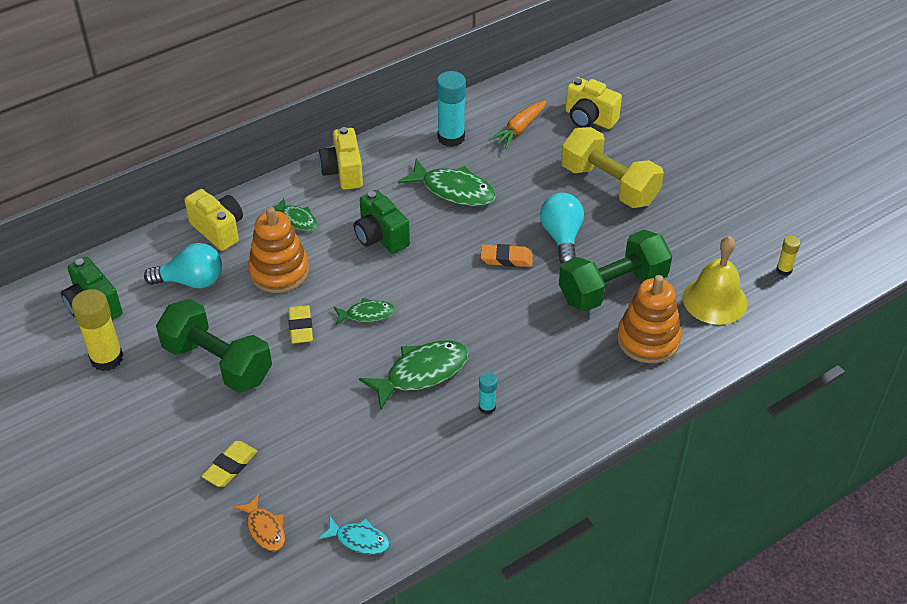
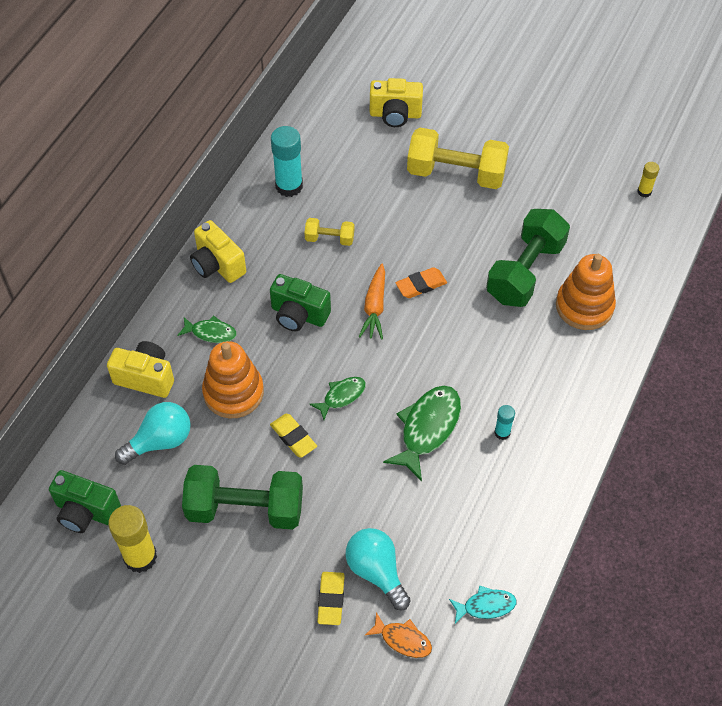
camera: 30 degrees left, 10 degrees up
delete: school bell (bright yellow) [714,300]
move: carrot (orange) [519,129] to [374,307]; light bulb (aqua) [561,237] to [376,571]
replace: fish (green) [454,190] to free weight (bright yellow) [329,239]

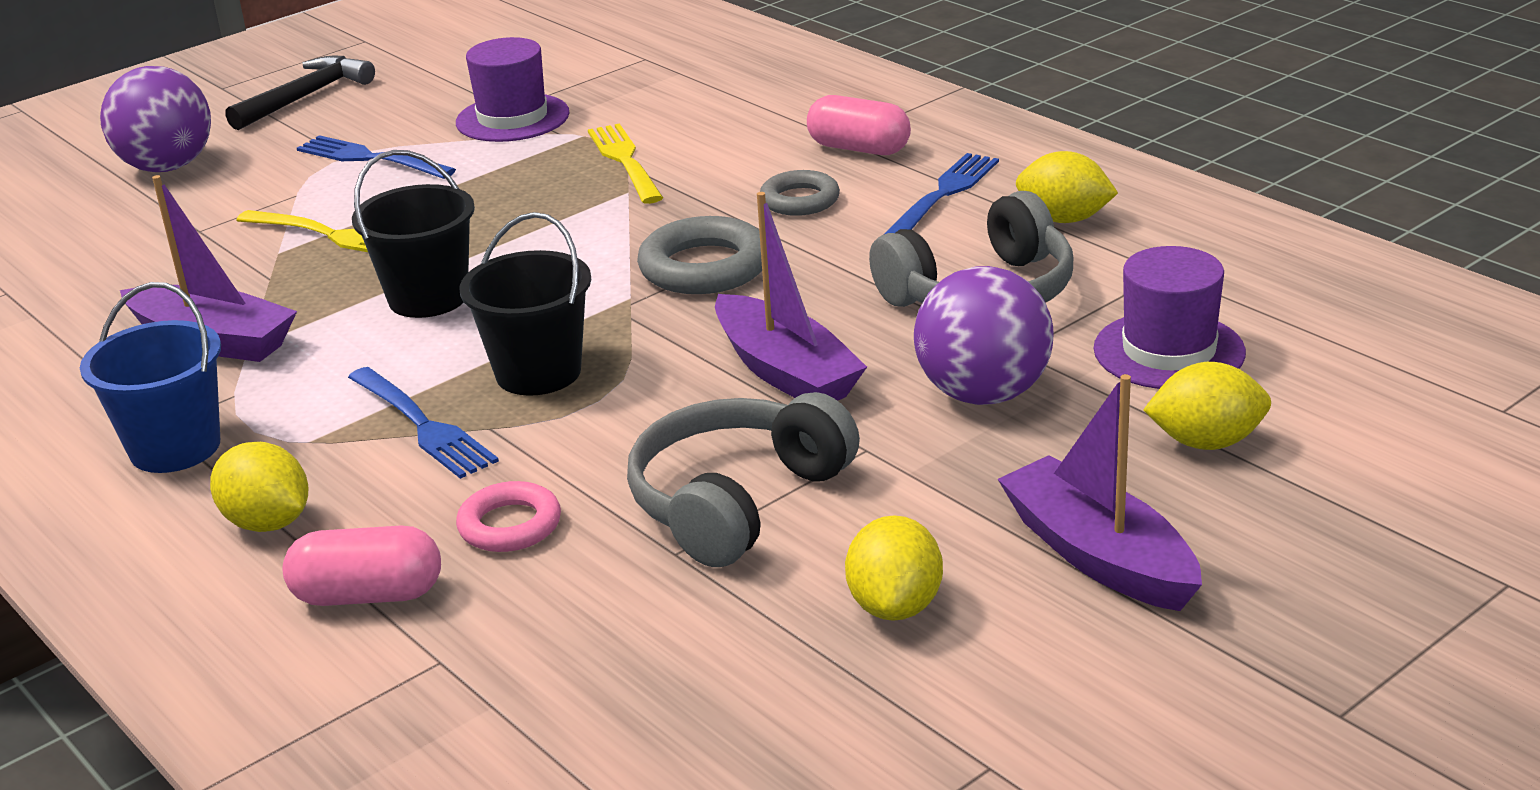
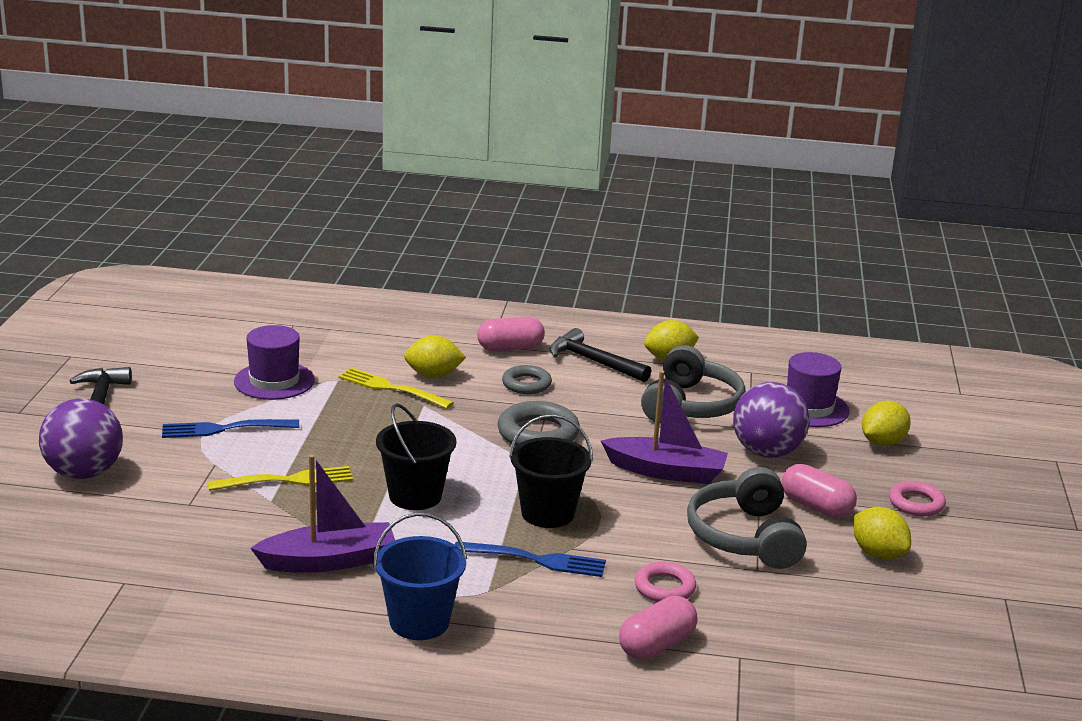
camera: 45 degrees left, 5 degrees down
insert: pill (pink) [816,507]
move: citrus fruit (bright yellow) [268,523] to [433,375]
replace: table fork (royal blue) [943,194] to hammer (ebony) [593,361]; boat (purple) [1098,555] to hoop (pink) [916,503]

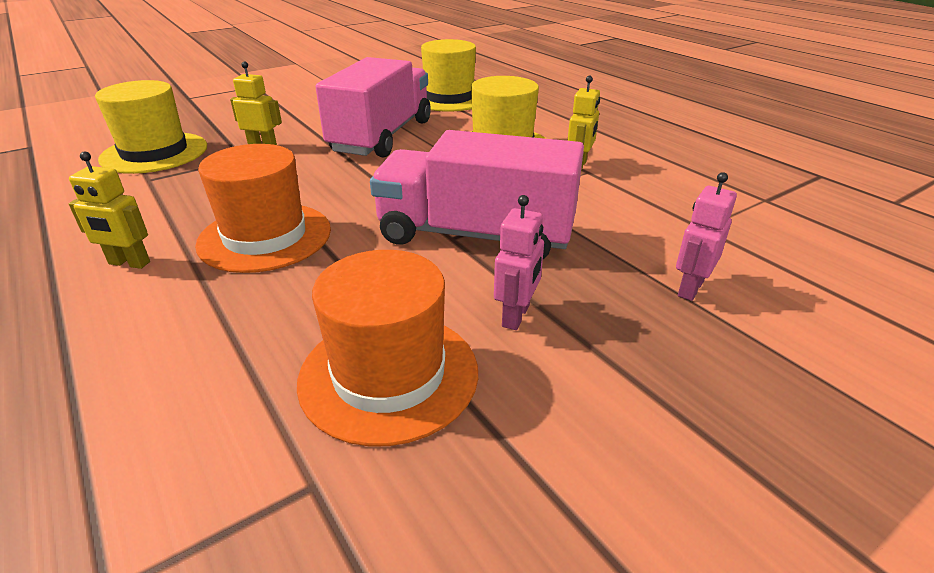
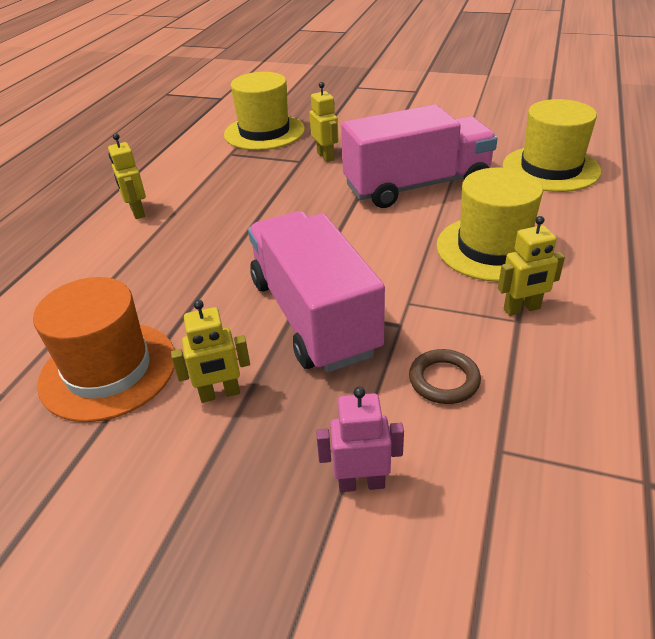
camera: 55 degrees right, 5 degrees up
delete: hat (orange) [265,237]
insert: hoop (russet) [444,380]
recolor: robot (pink) [516,316] to robot (bright yellow) [220,394]

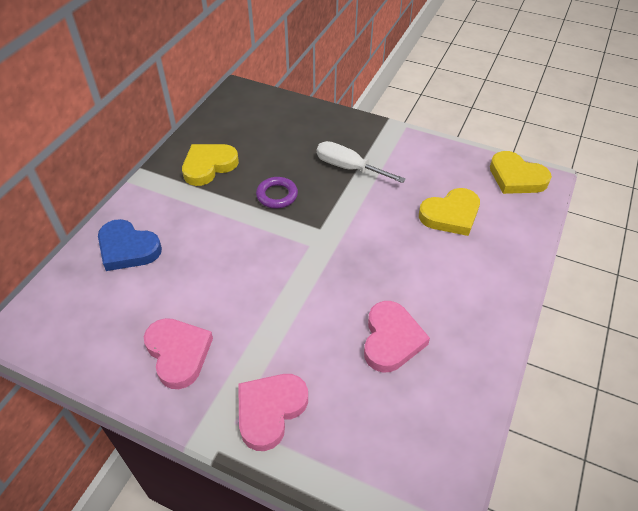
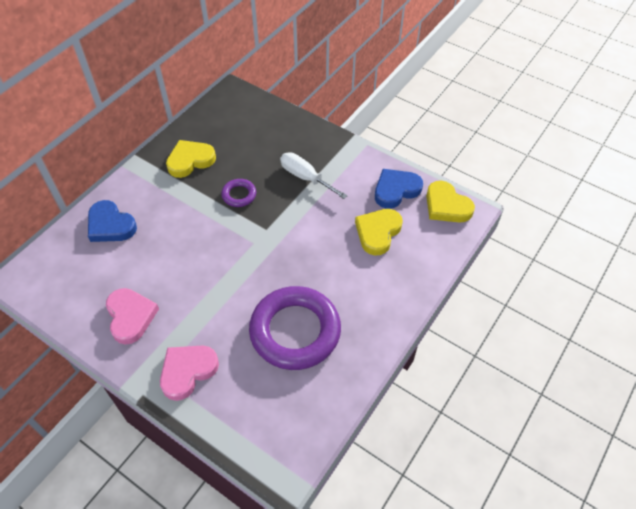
camera: 10 degrees right, 5 degrees up
insert: heart shape (royal blue) [396,190]
replace: heart shape (pink) [391,339] to hoop (purple) [295,331]
rotate: heart shape (bright yellow) [450,215] = [378,232] 135 degrees clockwise

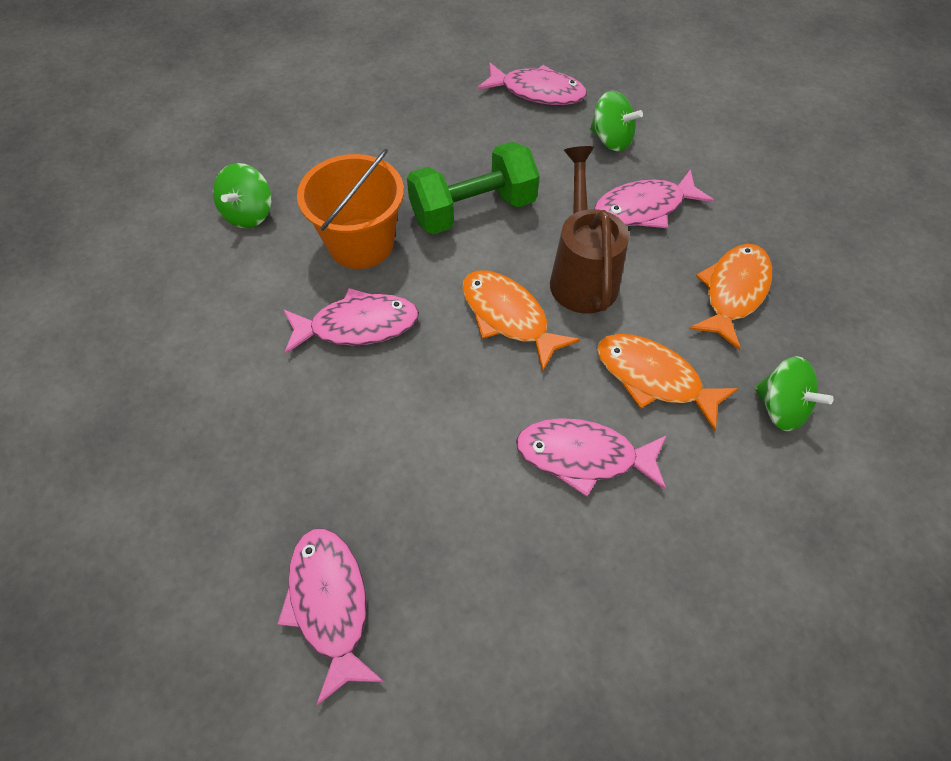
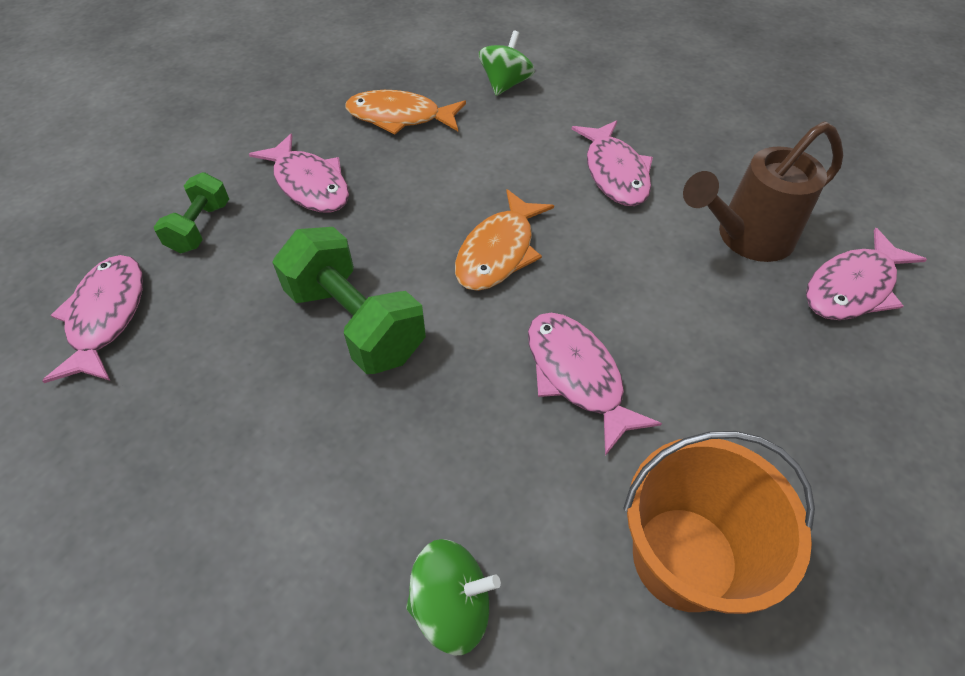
camera: 110 degrees left, 5 degrees down
delete: fish (orange) [654,378]
move: pail (orange) [361,243] to [684,558]; sprinkling can (russet) [582,274] to [745,238]
replace: toy top (green) [611,140] to free weight (green) [200,227]

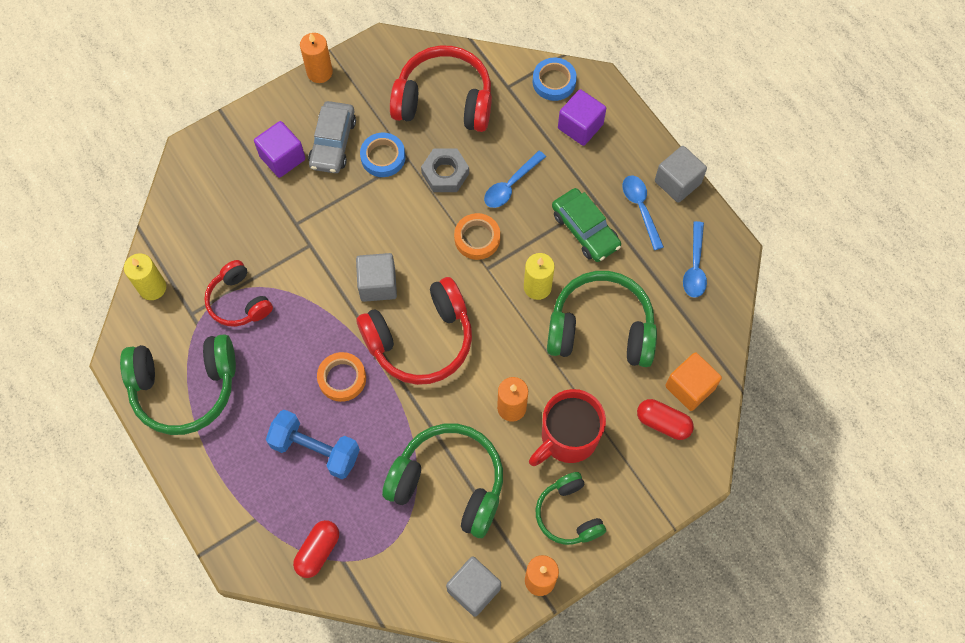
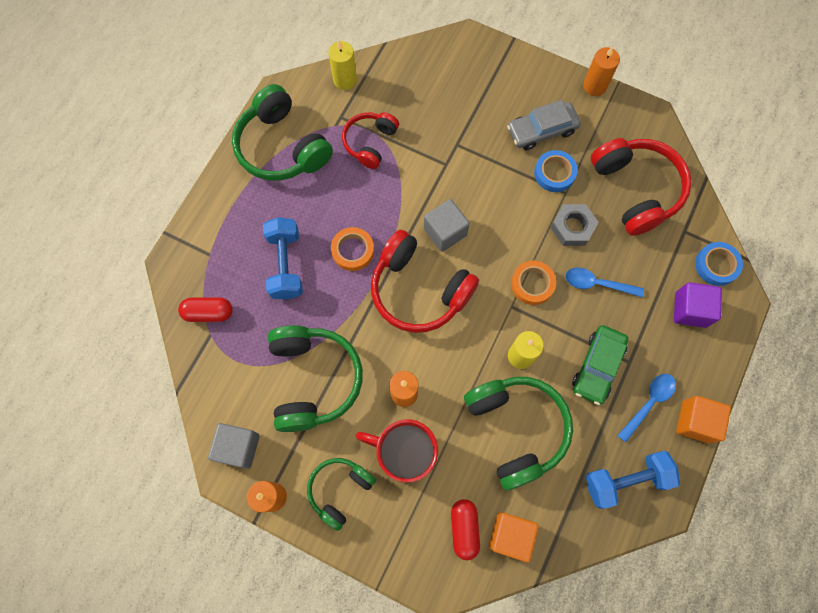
camera: 60 degrees right, 5 degrees up
delete: cube (purple) [282,158]
replace: spoon (royal blue) [695,266] to free weight (royal blue) [625,480]
recolor: cube (gray) [677,182] to cube (orange) [695,422]

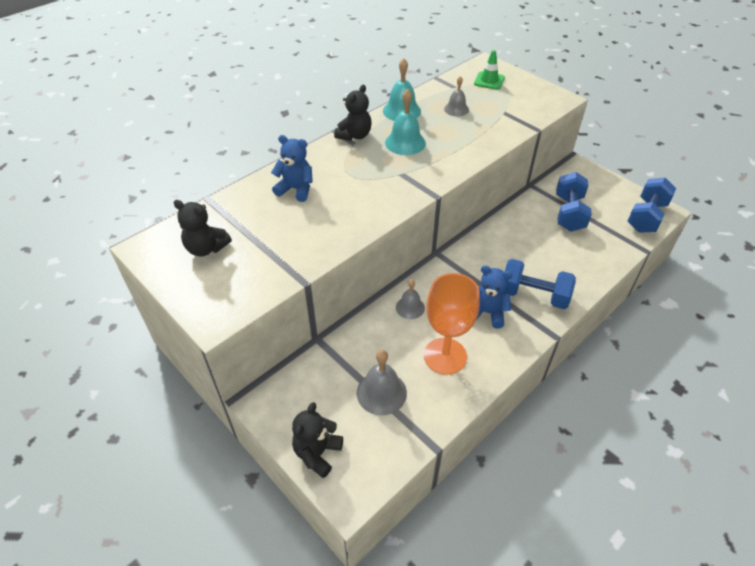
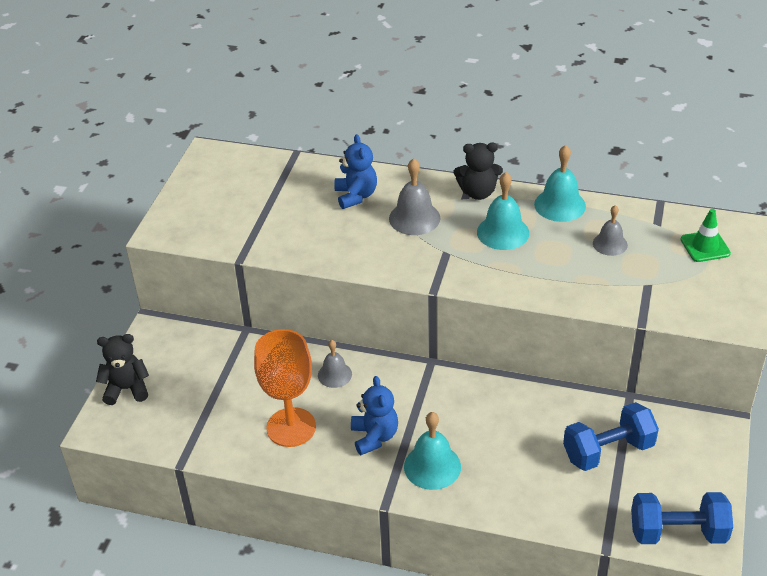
camera: 60 degrees right, 5 degrees down
delete: teddy bear (ebony) [206,248]
move: school bell (gray) [381,392] to [414,218]
replace: free weight (royal blue) [533,295] to school bell (aqua) [432,466]

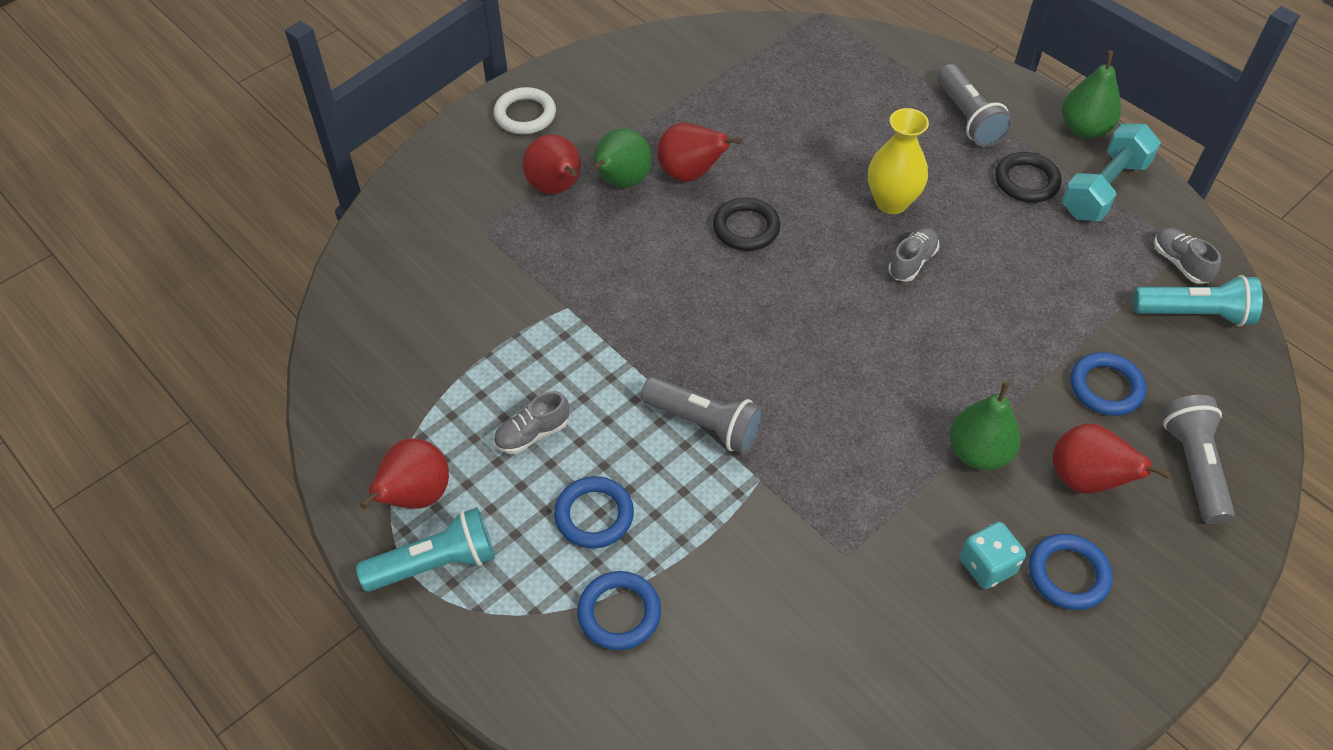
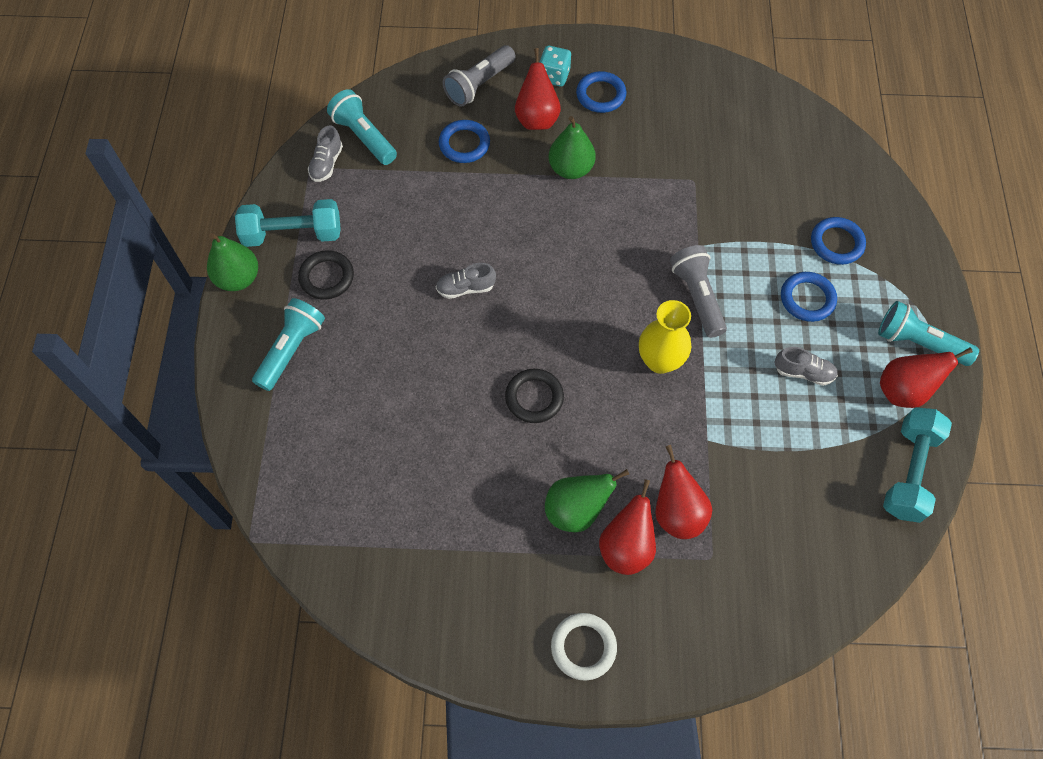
camera: 135 degrees left, 10 degrees up
insert: free weight (aqua) [909,472]
move: pear fruit (scarlet) [691,174] to [677,513]; vase (bright yellow) [891,202] to [660,361]; game die (aqua) [987,566] to [554,76]
recolor: pocket torch (gray) [968,118] to pocket torch (aqua) [291,350]

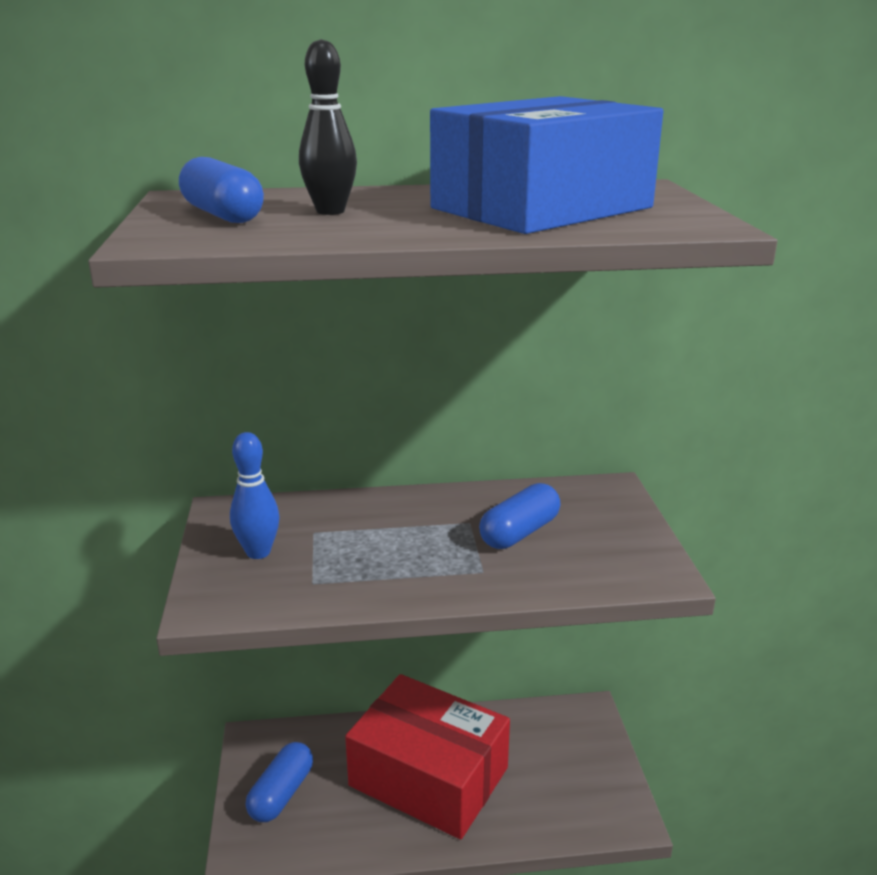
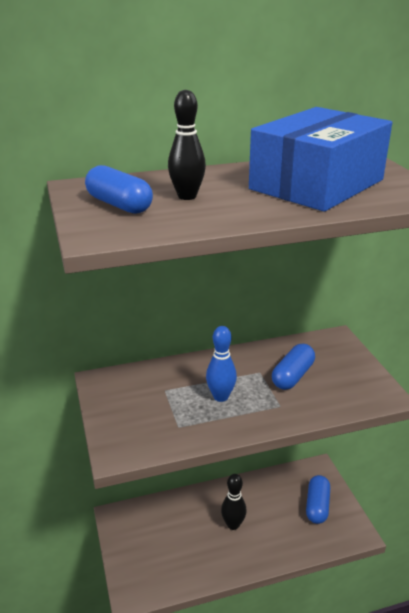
camera: 10 degrees left, 5 degrees up
move: bowling pin (royal blue) [258,552] to [220,397]; pill (royal blue) [281,794] to [317,506]
replace: box (scarlet) [428,777] to bowling pin (ebony) [233,524]

